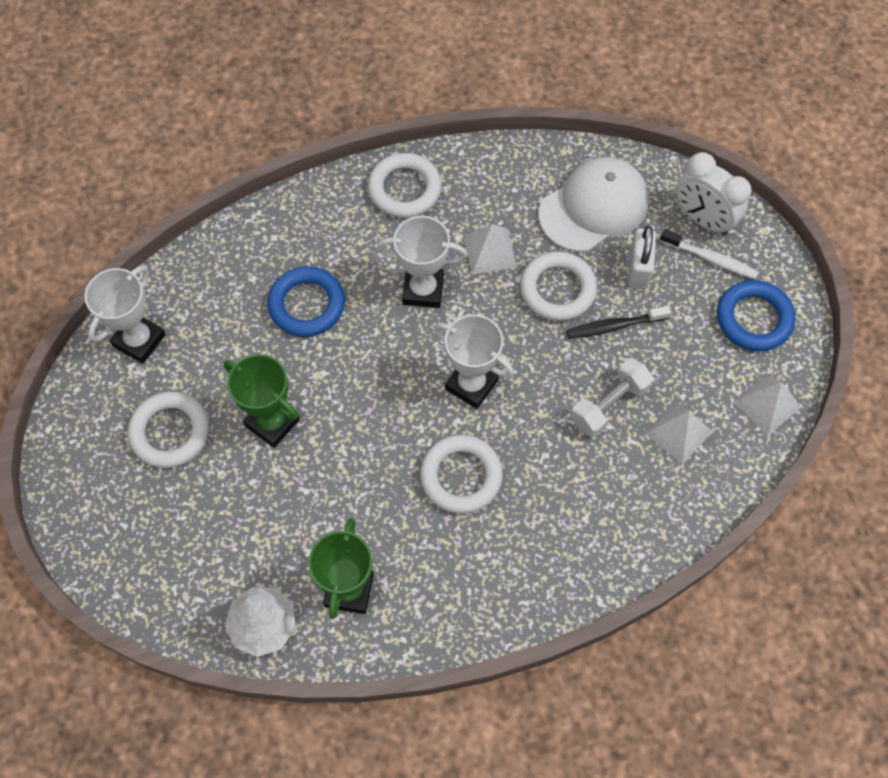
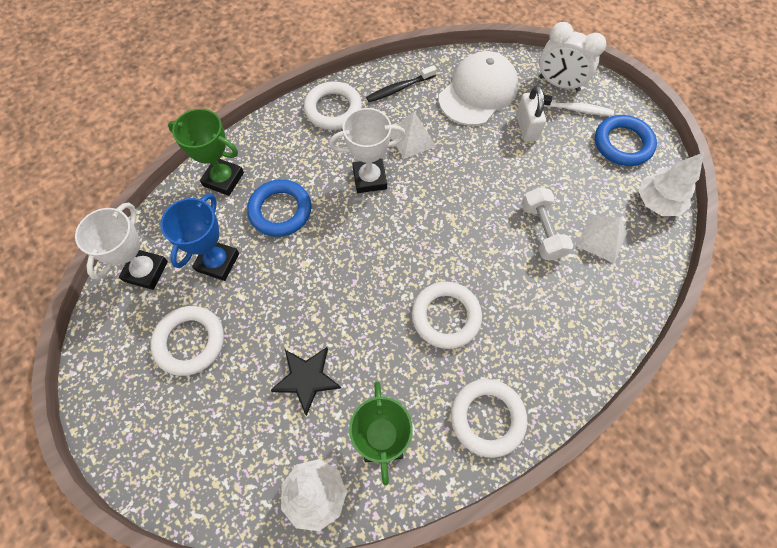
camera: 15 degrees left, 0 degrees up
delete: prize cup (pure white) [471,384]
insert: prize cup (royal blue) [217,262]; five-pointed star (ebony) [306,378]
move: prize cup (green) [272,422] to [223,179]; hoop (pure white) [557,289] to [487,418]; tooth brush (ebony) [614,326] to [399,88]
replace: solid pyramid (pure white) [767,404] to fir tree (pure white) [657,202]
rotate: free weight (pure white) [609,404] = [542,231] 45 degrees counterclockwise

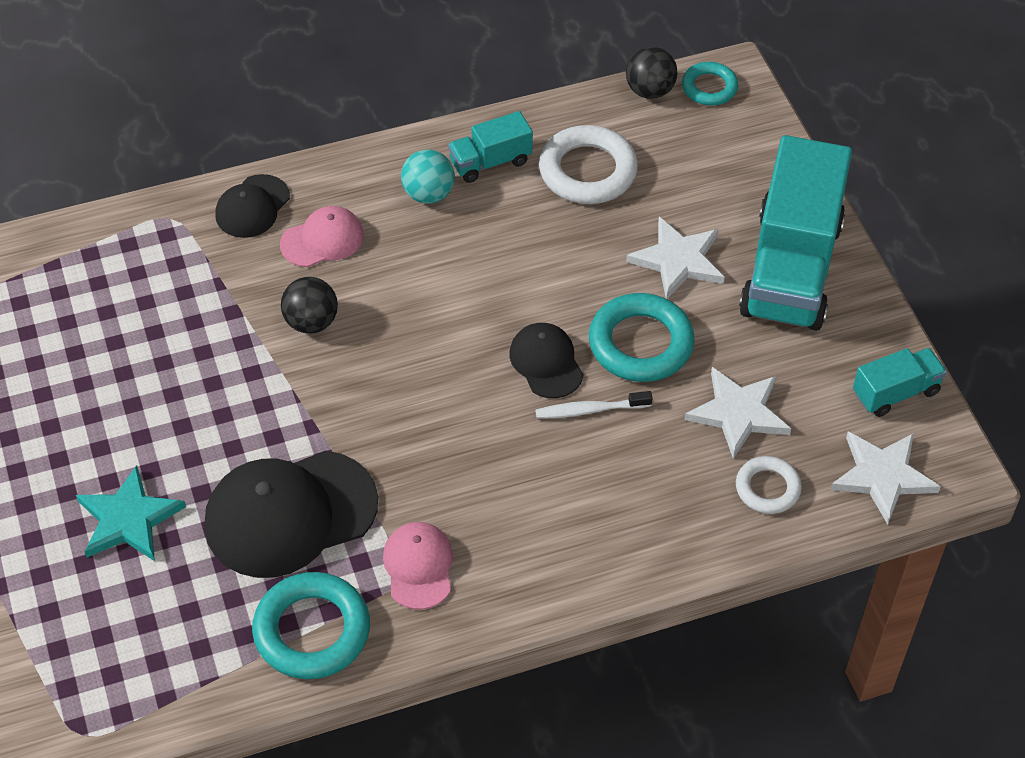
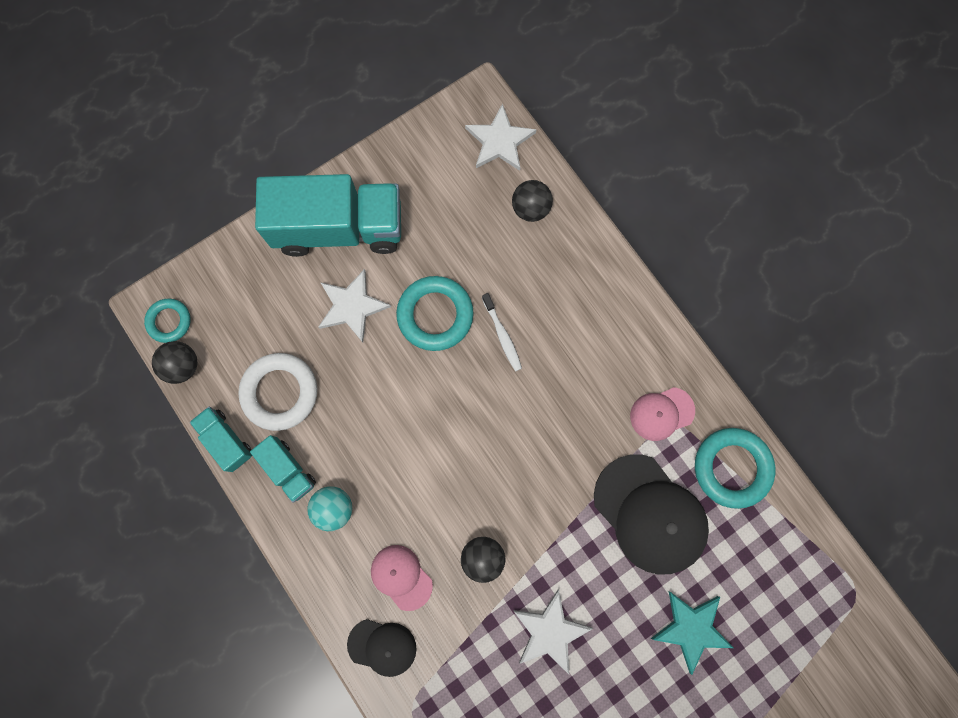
camera: 105 degrees left, 25 degrees up
delete: peaked cap (ebony) [546,362]
move: five-pointed star (pure white) [738,413] to [550,632]; toy truck (aqua) [895,393] to [226,440]
replace: hoop (pure white) [767,488] to ball (ebony) [530,208]

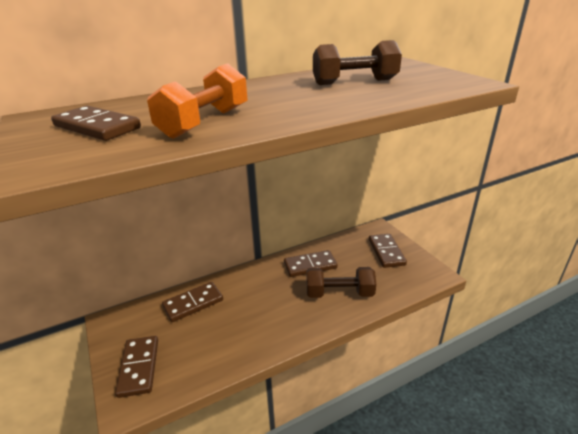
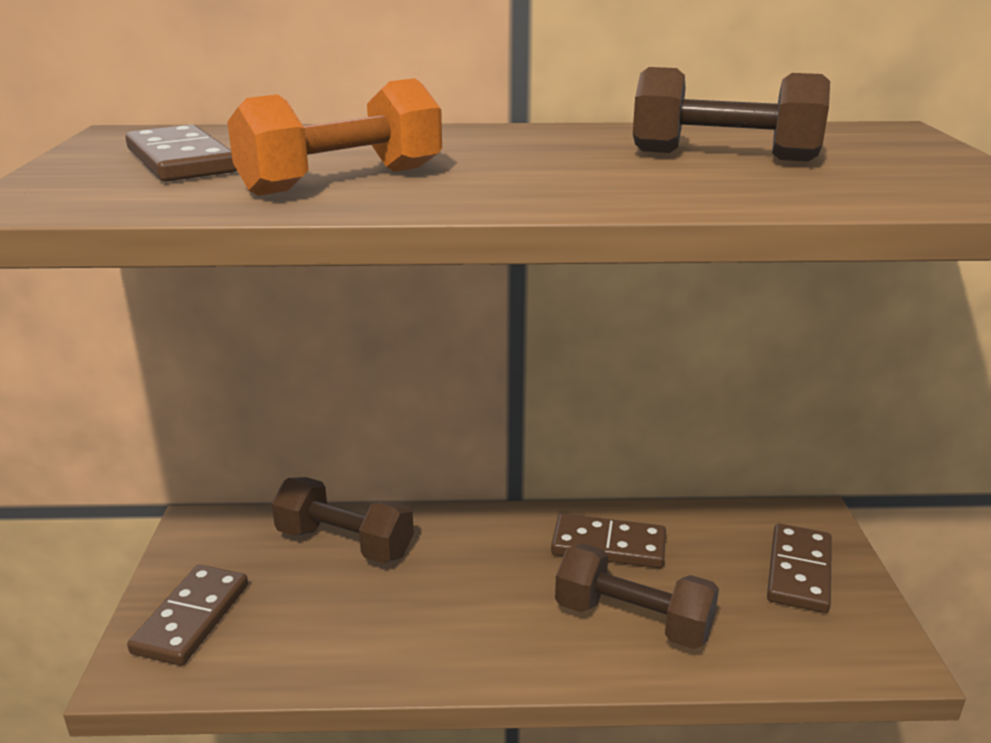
camera: 25 degrees right, 5 degrees down
replace: domino (russet) [193,303] to free weight (russet) [345,543]

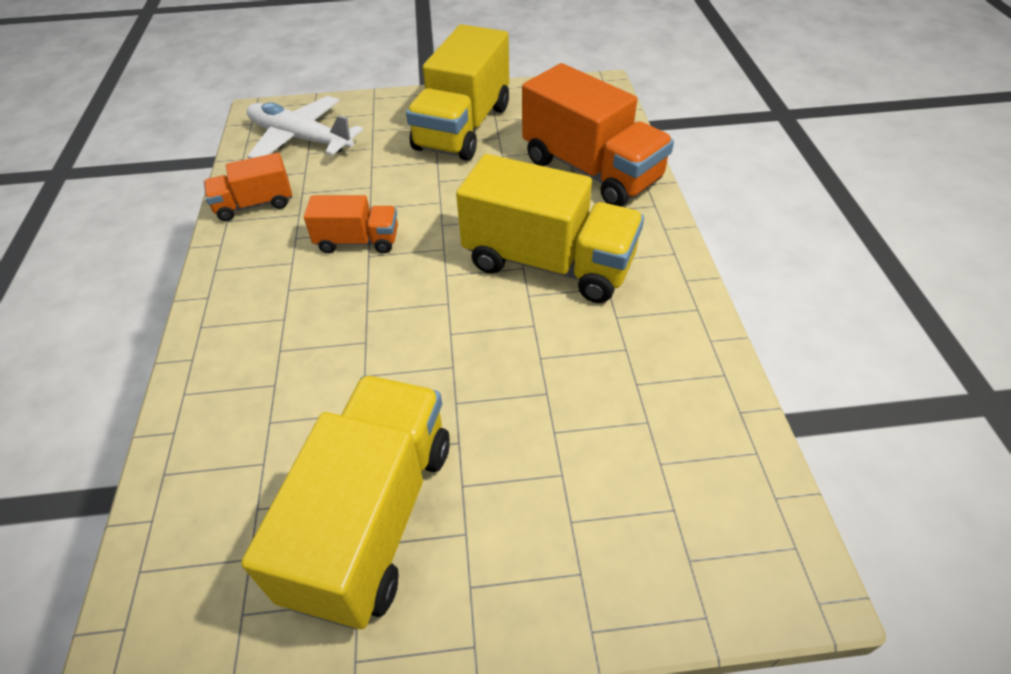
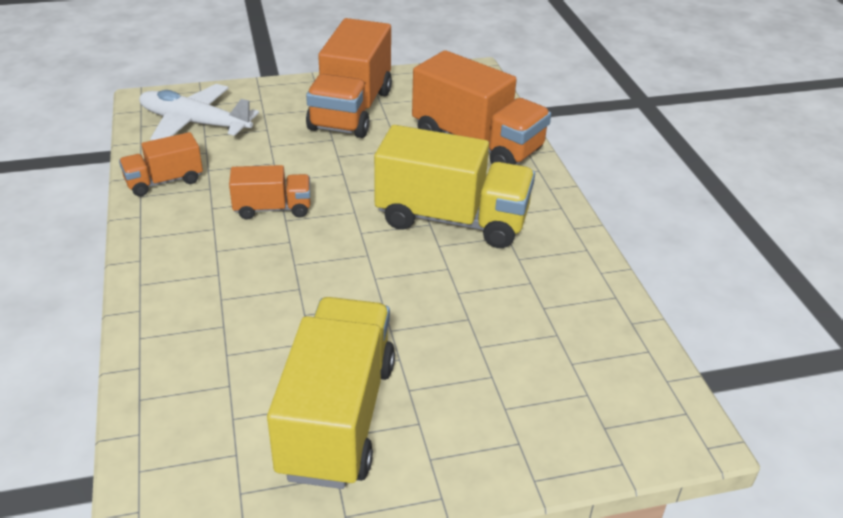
camera: 10 degrees left, 10 degrees down
recolor: toy truck (bright yellow) [463,127] to toy truck (orange) [351,110]

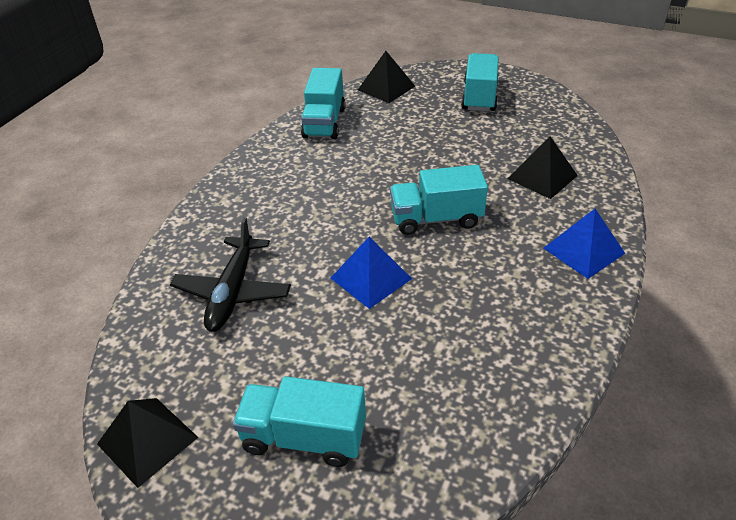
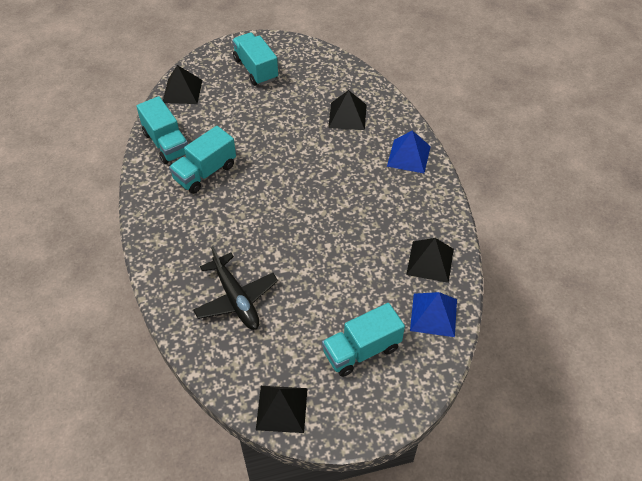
camera: 40 degrees left, 10 degrees up
insert: solid pyramid (ebony) [430,261]
move: solid pyramid (royal blue) [370,278] to [433,315]; toy truck (aqua) [436,219] to [205,172]

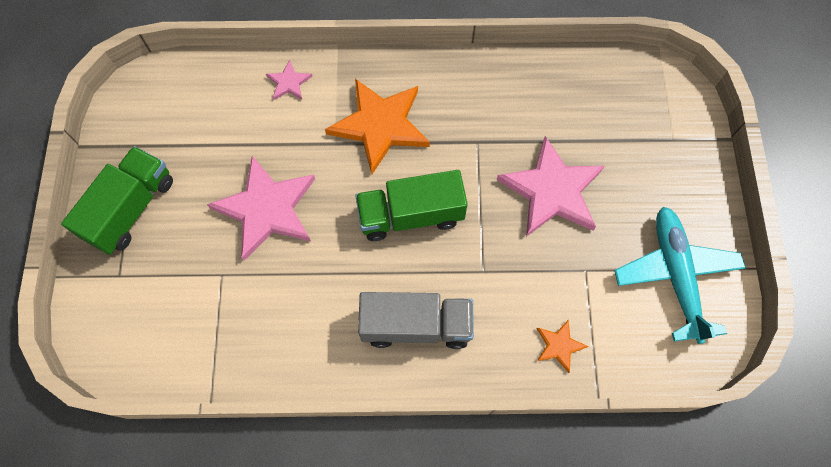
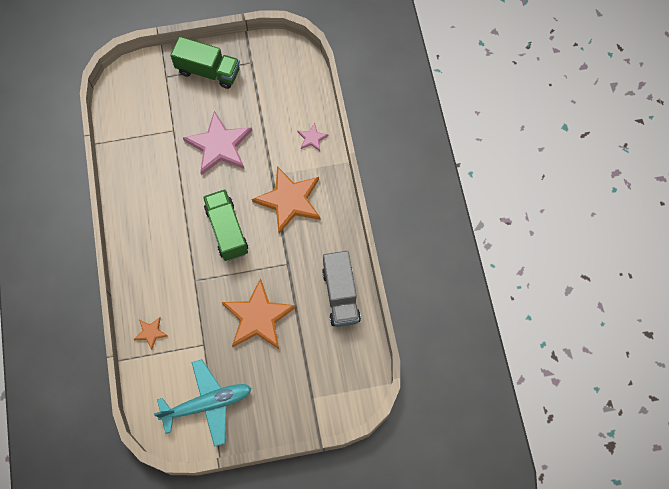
camera: 80 degrees right, 0 degrees up
move: toy truck (gray) [416,325] to [341,295]
recolor: five-pointed star (pink) [552,190] to five-pointed star (orange) [258,317]

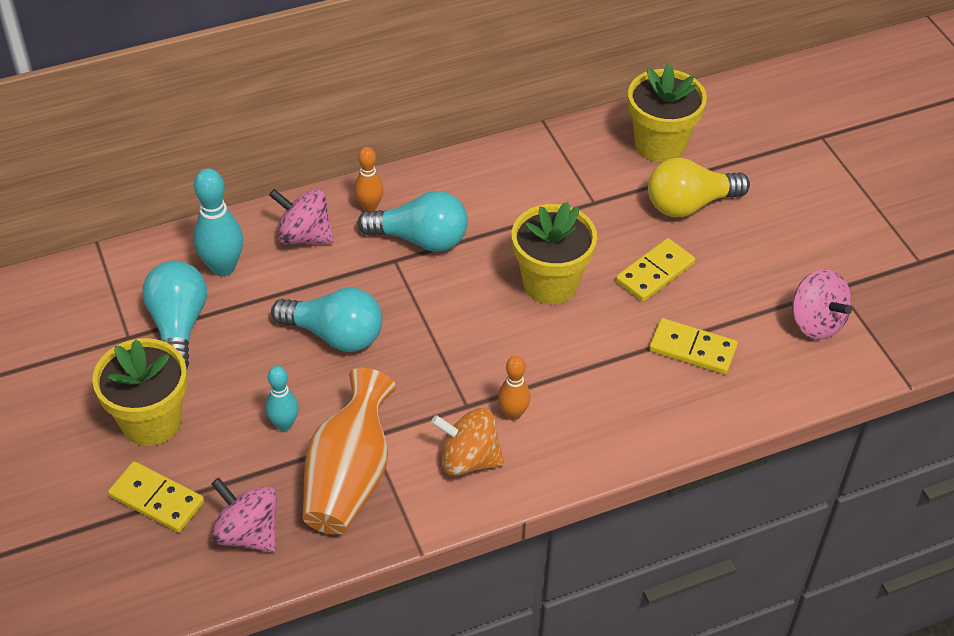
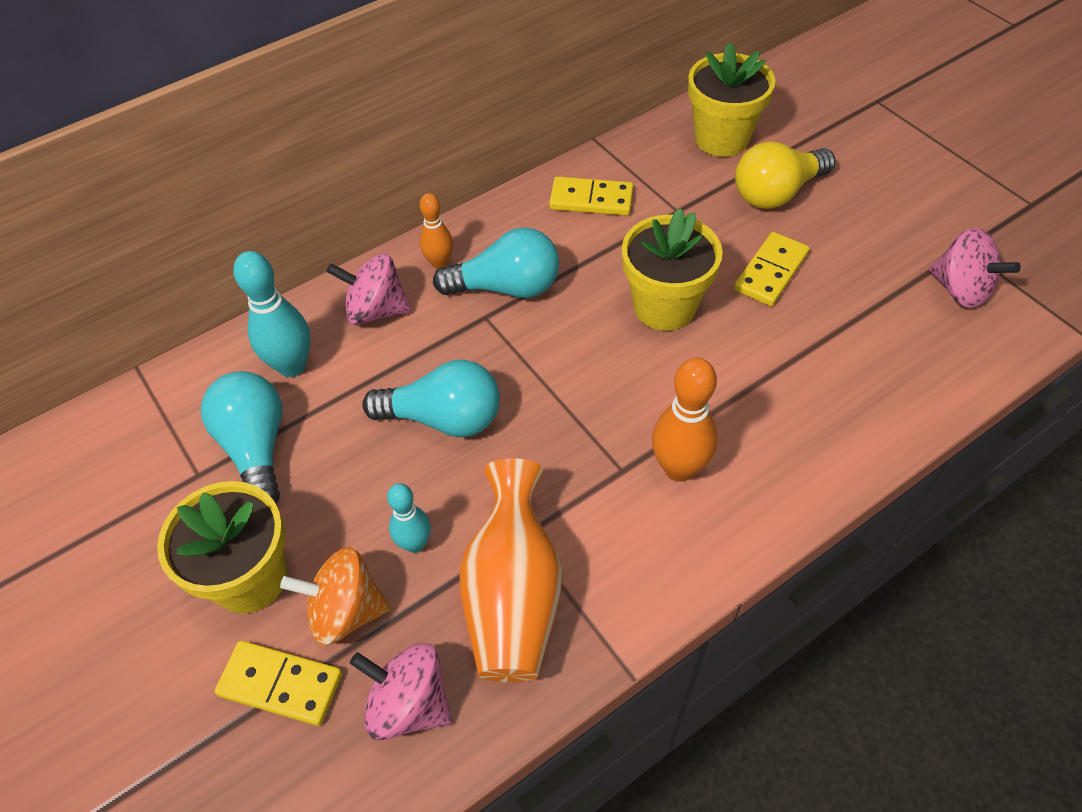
camera: 10 degrees left, 5 degrees up
move: toy top (orange) [468,459] to [346,611]; domino (bright yellow) [692,349] to [591,199]
resize: bowling pin (orange) [513,414] = [679,468] x1.61

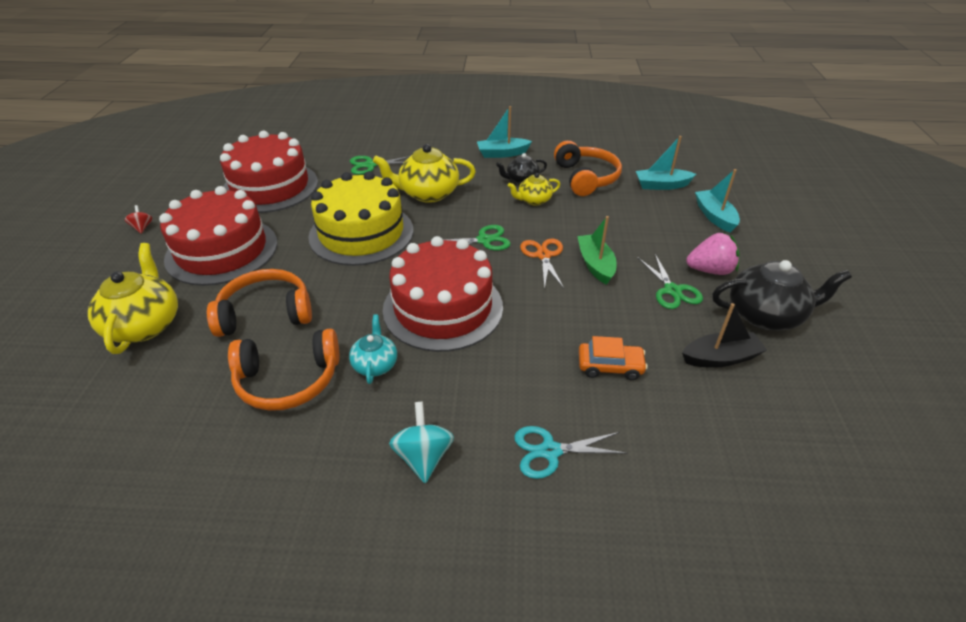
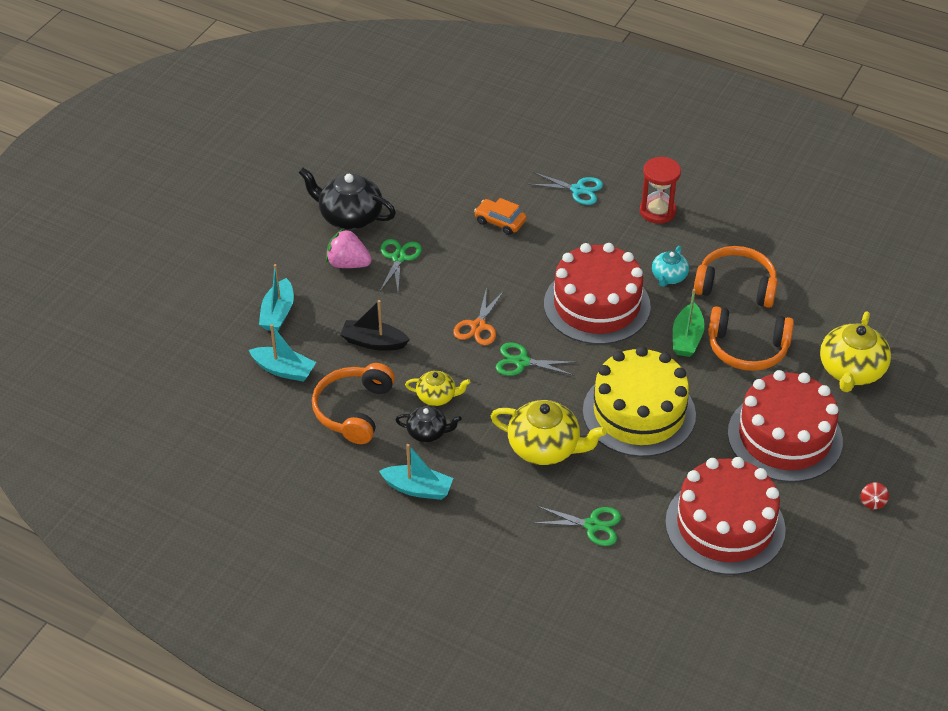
camera: 155 degrees left, 5 degrees up
move: boat (green) [595,264] to [687,338]; boat (ebony) [720,358] to [373,342]
replace: toy top (aqua) [423,456] to hourglass (scarlet) [657,211]

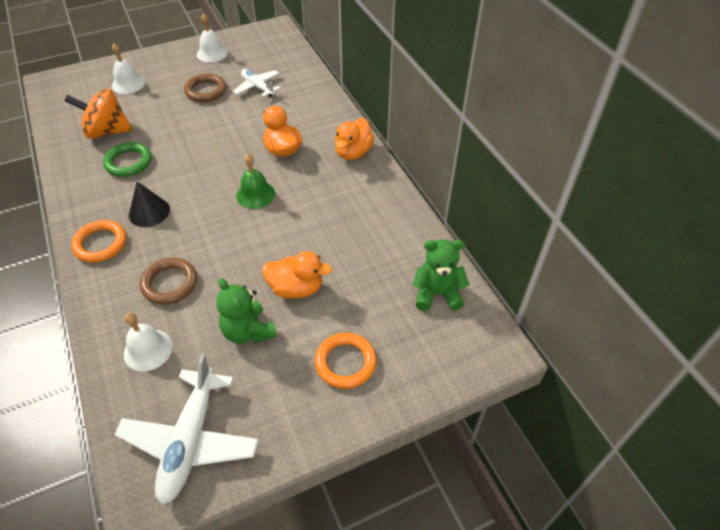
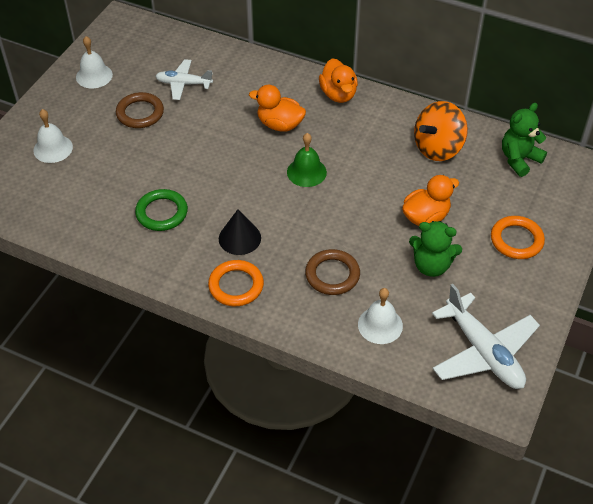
camera: 40 degrees left, 0 degrees up
move: toy top (orange) [107,132] to [438,148]

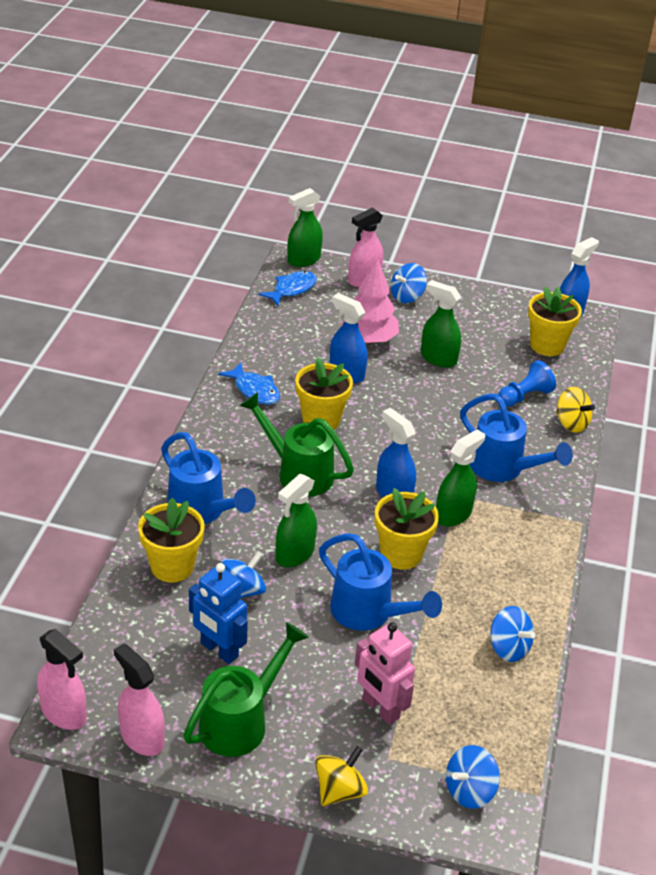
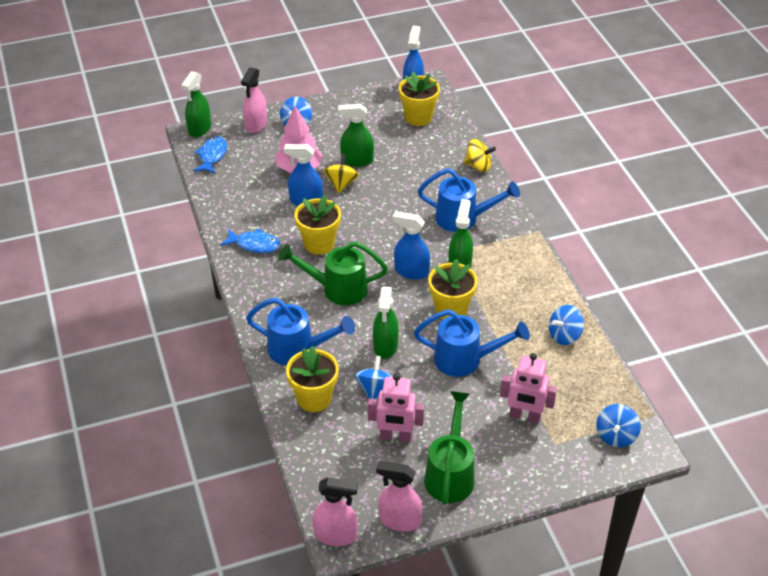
camera: 30 degrees left, 5 degrees up
delete: game pawn (royal blue) [524,396]
move: toy top (bright yellow) [339,790] to [341,184]
recolor: robot (royal blue) [219,650] to robot (pink) [395,436]
rotate: toy top (royal blue) [508,648] = [564,335] 135 degrees clockwise

